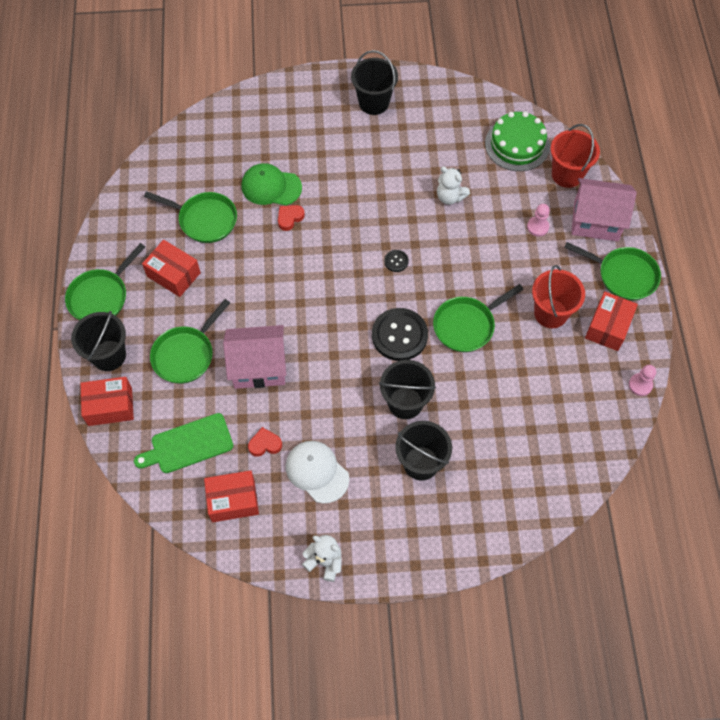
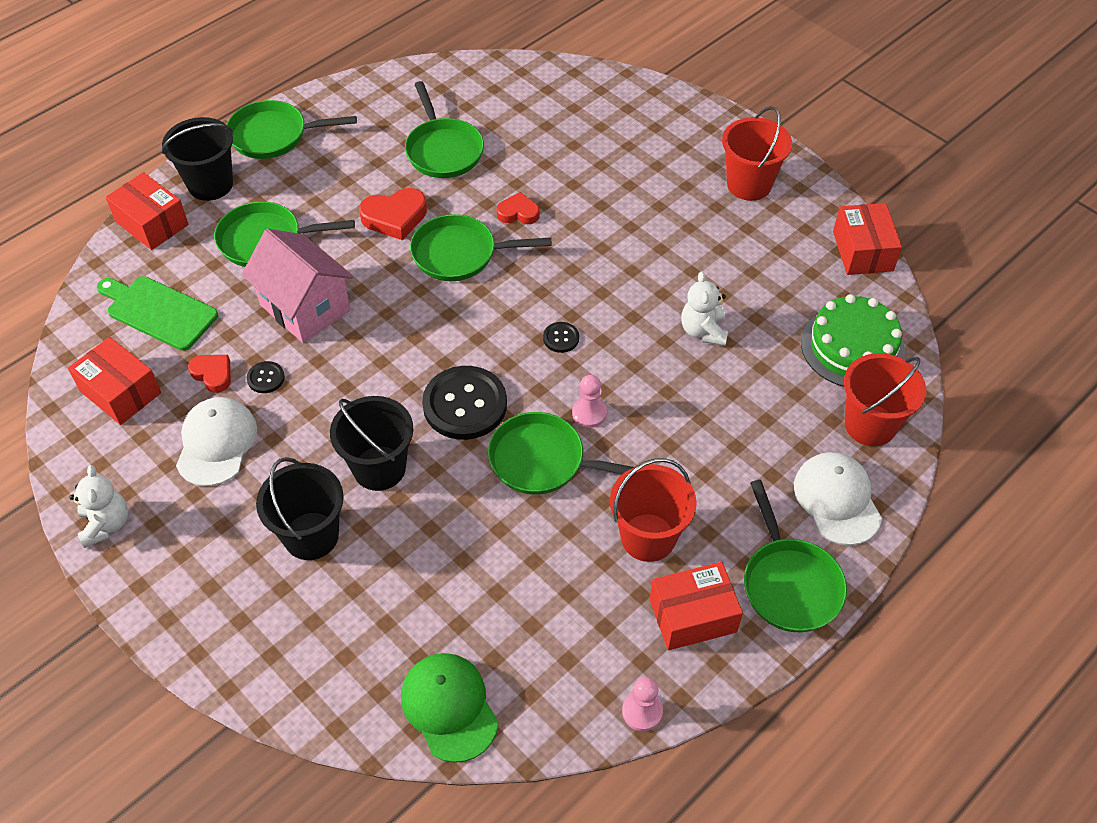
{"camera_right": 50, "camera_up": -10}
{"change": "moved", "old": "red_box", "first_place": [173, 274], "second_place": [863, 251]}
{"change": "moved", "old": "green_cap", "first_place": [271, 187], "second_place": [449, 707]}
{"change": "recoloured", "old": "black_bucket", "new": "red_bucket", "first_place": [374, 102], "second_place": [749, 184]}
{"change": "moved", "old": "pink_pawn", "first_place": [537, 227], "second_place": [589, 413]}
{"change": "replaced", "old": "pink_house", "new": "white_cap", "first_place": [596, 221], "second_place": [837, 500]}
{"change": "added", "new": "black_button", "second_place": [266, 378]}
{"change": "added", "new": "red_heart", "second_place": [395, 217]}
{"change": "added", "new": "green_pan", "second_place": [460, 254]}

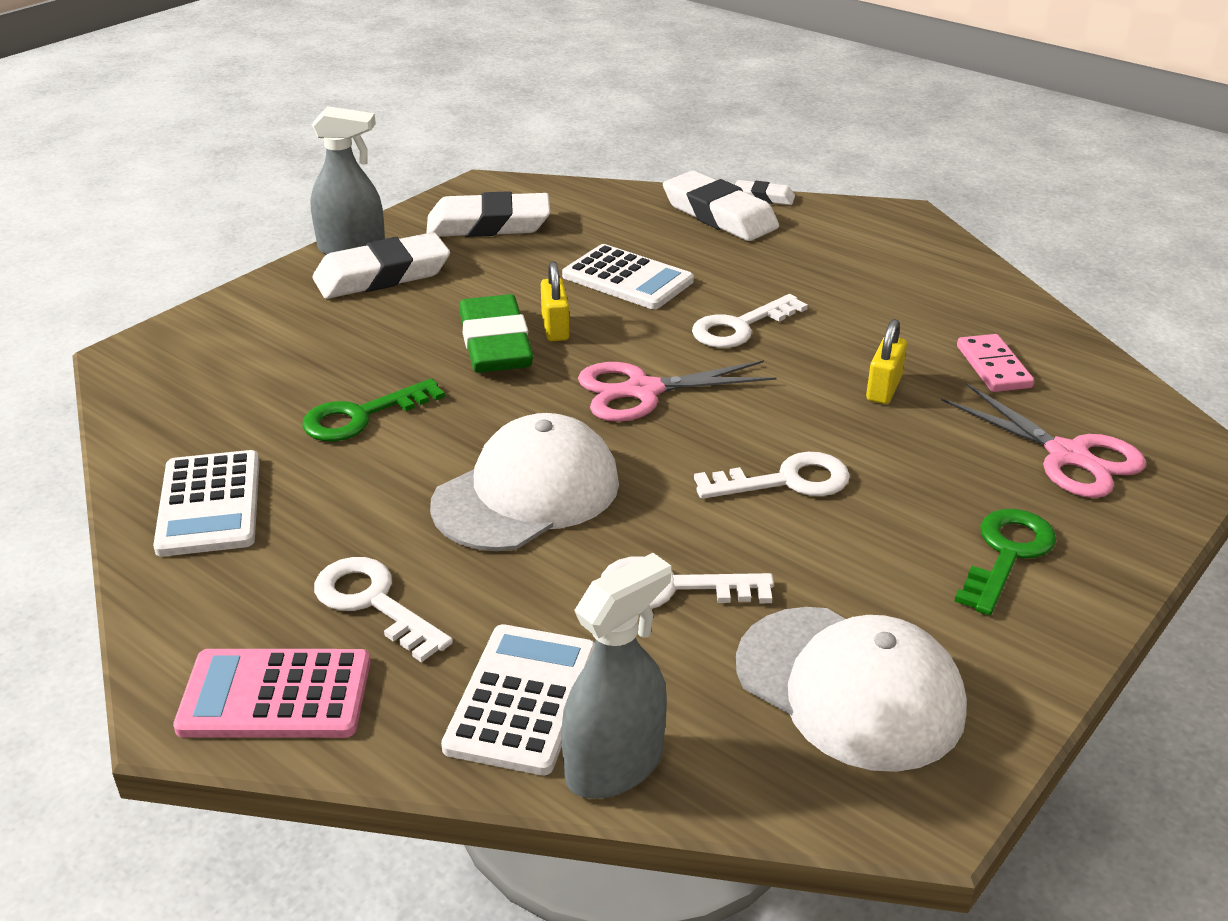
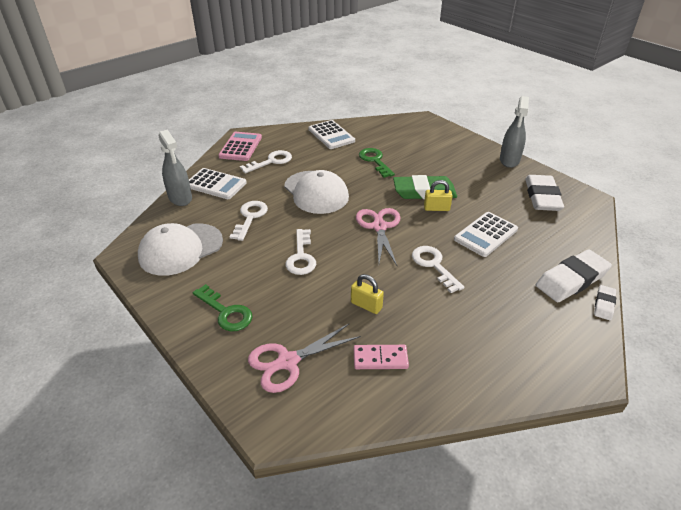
{"camera_right": 100, "camera_up": 5}
{"change": "turned", "old": "white_calculator", "first_place": [209, 504], "second_place": [331, 135], "degrees": -120}
{"change": "removed", "old": "white_eraser", "first_place": [382, 275]}

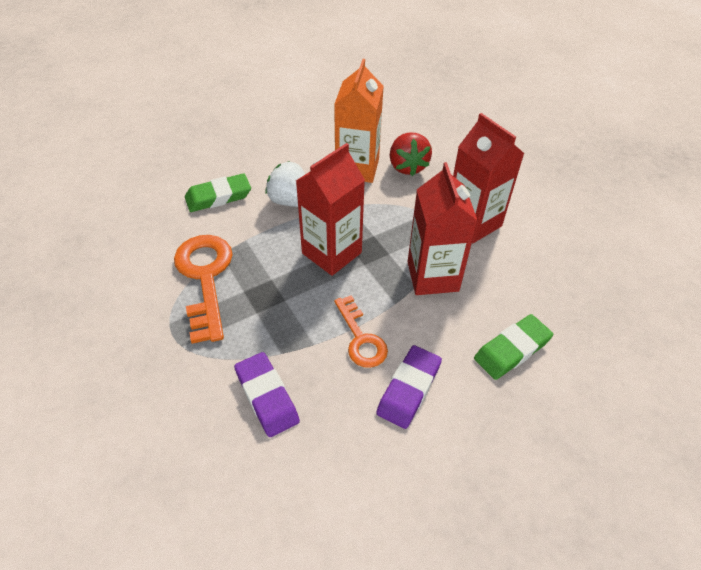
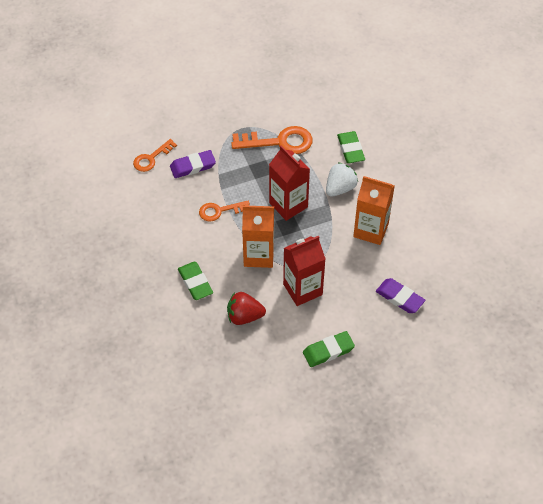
{"camera_right": 100, "camera_up": 5}
{"change": "moved", "old": "purple_eraser", "first_place": [409, 389], "second_place": [399, 297]}
{"change": "moved", "old": "red_strawberry", "first_place": [407, 166], "second_place": [244, 316]}
{"change": "recoloured", "old": "red_carton", "new": "orange_carton", "first_place": [432, 276], "second_place": [258, 255]}
{"change": "added", "new": "orange_key", "second_place": [151, 158]}
{"change": "added", "new": "green_eraser", "second_place": [328, 351]}

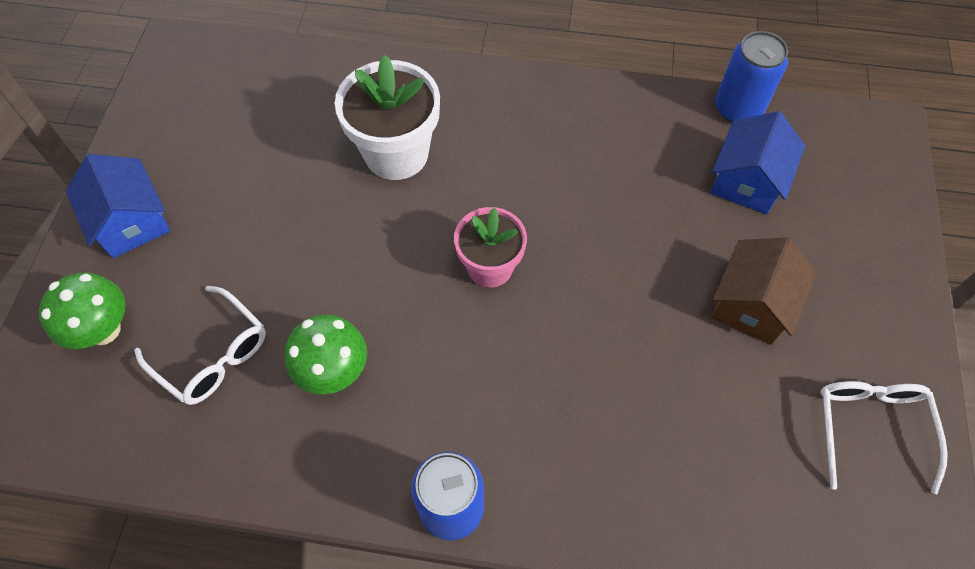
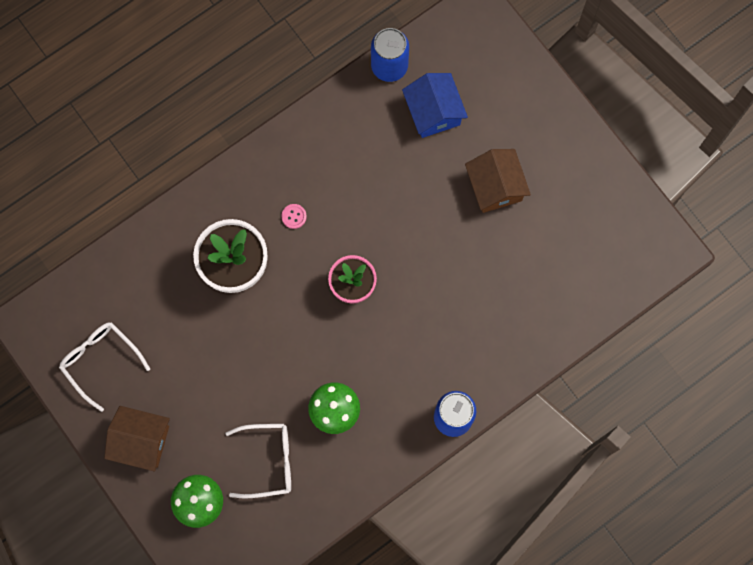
{"camera_right": -45, "camera_up": 15}
{"change": "recoloured", "old": "blue_house", "new": "brown_house", "first_place": [131, 221], "second_place": [141, 441]}
{"change": "moved", "old": "white_glasses", "first_place": [870, 428], "second_place": [100, 361]}
{"change": "added", "new": "pink_button", "second_place": [294, 216]}

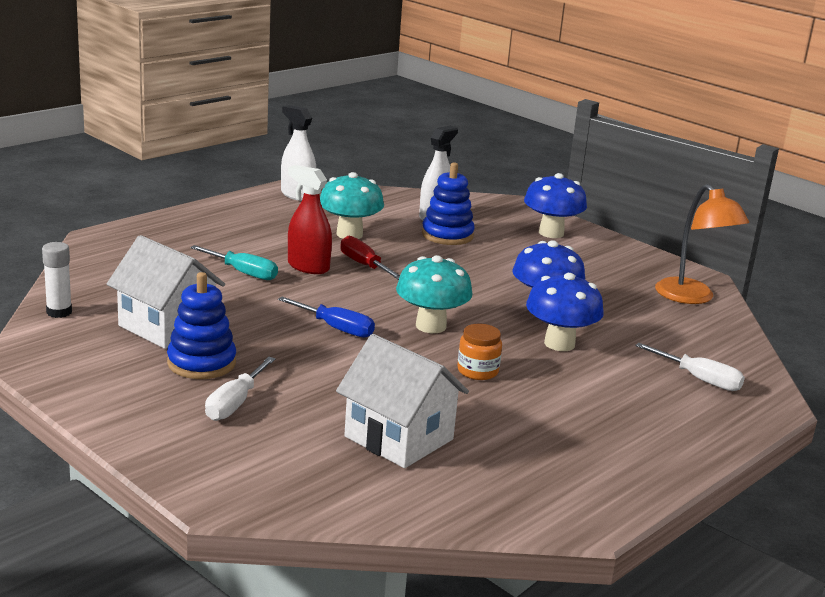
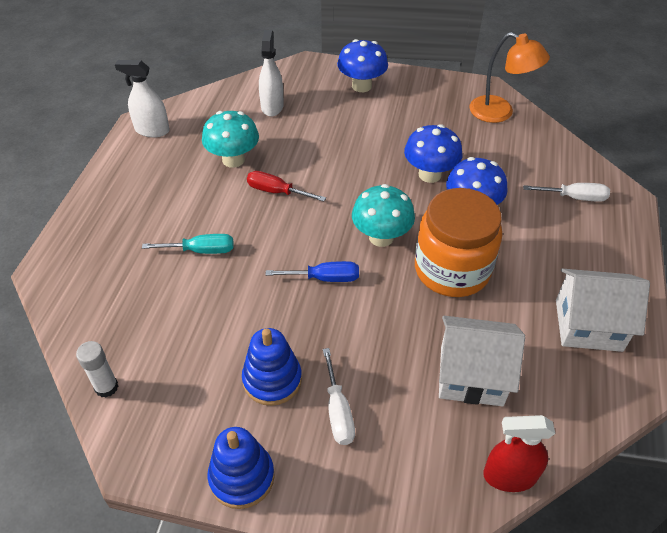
{"camera_right": -30, "camera_up": 25}
{"change": "moved", "old": "white_house", "first_place": [167, 327], "second_place": [588, 325]}
{"change": "moved", "old": "red_spray_bottle", "first_place": [308, 267], "second_place": [509, 476]}
{"change": "moved", "old": "blue_stacking_toy", "first_place": [447, 235], "second_place": [242, 477]}
{"change": "resized", "old": "orange_jar", "first_place": [477, 371], "second_place": [452, 269], "factor": 2.33}

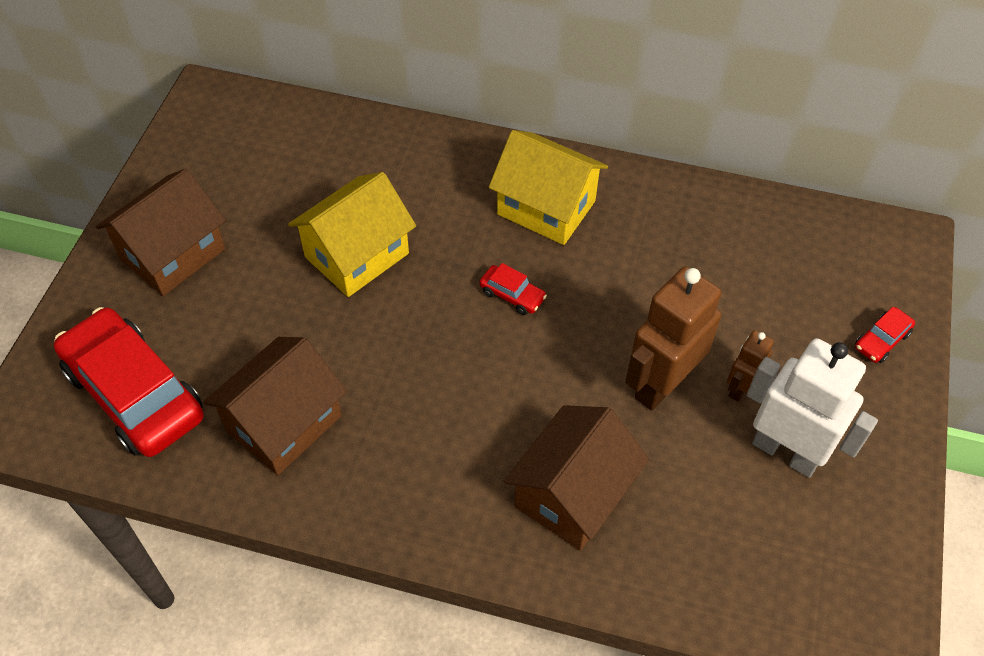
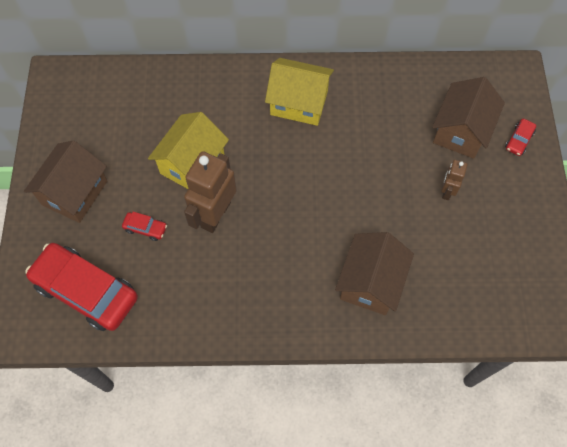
{"camera_right": -15, "camera_up": 10}
{"change": "moved", "old": "brown_house", "first_place": [284, 423], "second_place": [461, 131]}
{"change": "moved", "old": "red_car", "first_place": [512, 295], "second_place": [145, 228]}
{"change": "moved", "old": "brown_robot", "first_place": [660, 384], "second_place": [215, 214]}
{"change": "removed", "old": "white_robot", "first_place": [785, 452]}

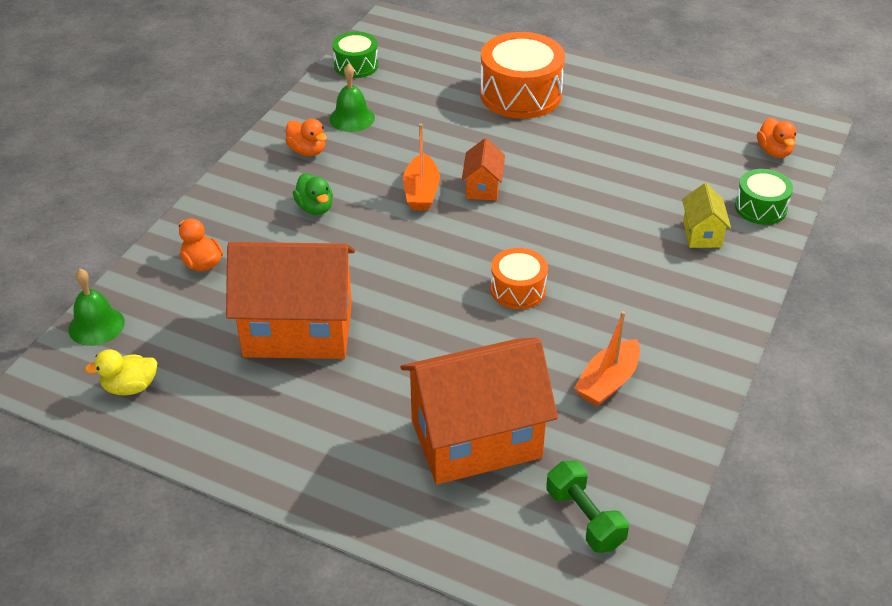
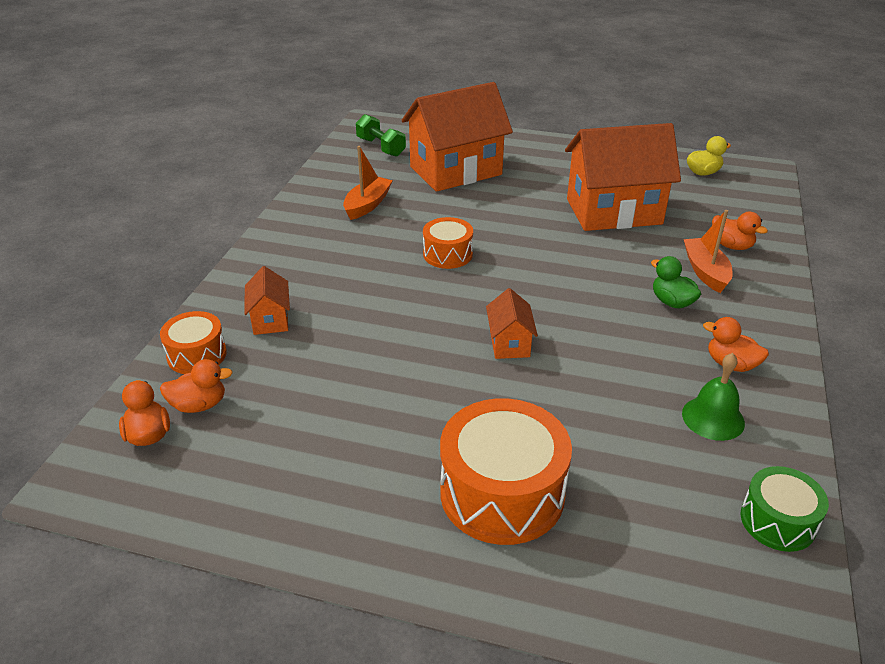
{"camera_right": 170, "camera_up": -5}
{"change": "removed", "old": "green_bell", "first_place": [96, 325]}
{"change": "moved", "old": "orange_boat", "first_place": [421, 192], "second_place": [705, 272]}
{"change": "recoloured", "old": "yellow_house", "new": "orange_house", "first_place": [702, 234], "second_place": [270, 319]}
{"change": "recoloured", "old": "green_drum", "new": "orange_drum", "first_place": [760, 208], "second_place": [197, 355]}
{"change": "added", "new": "orange_duck", "second_place": [199, 405]}

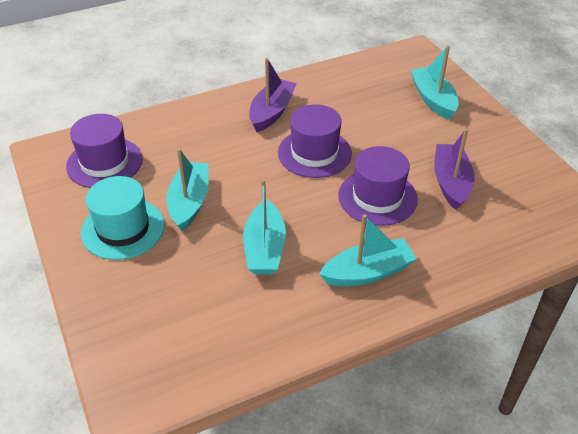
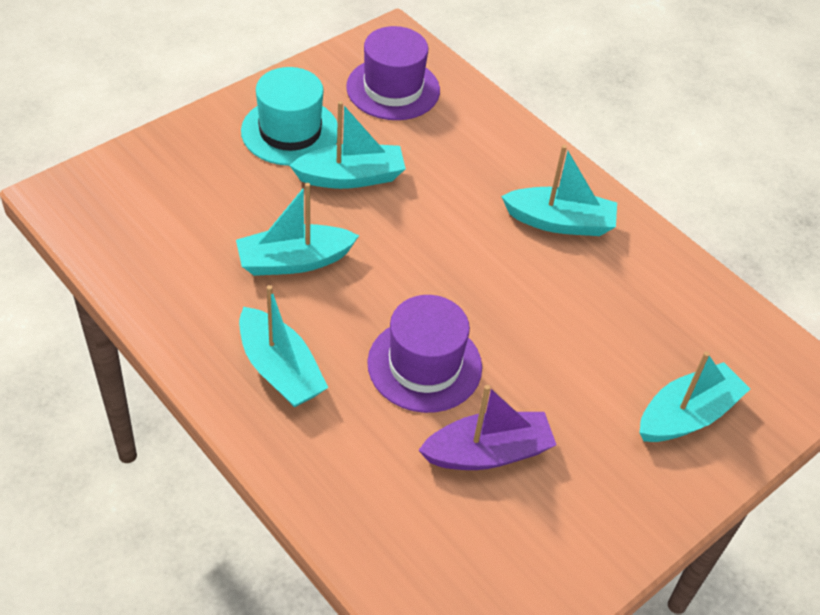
{"camera_right": 70, "camera_up": 5}
{"change": "recoloured", "old": "purple_boat", "new": "turquoise_boat", "first_place": [272, 112], "second_place": [560, 222]}
{"change": "removed", "old": "purple_hat", "first_place": [314, 153]}

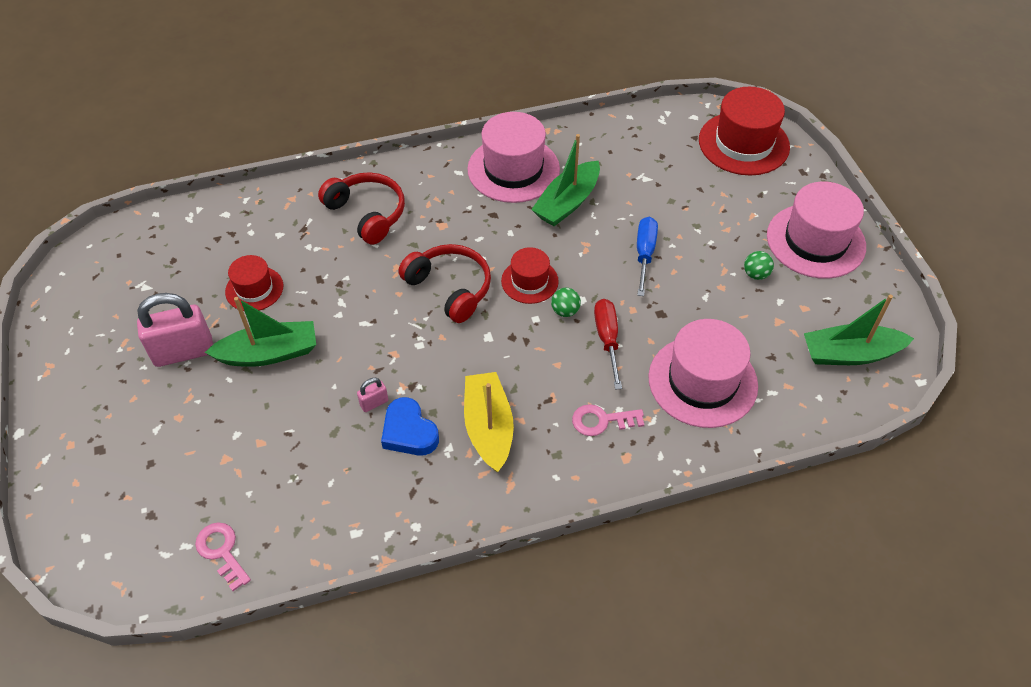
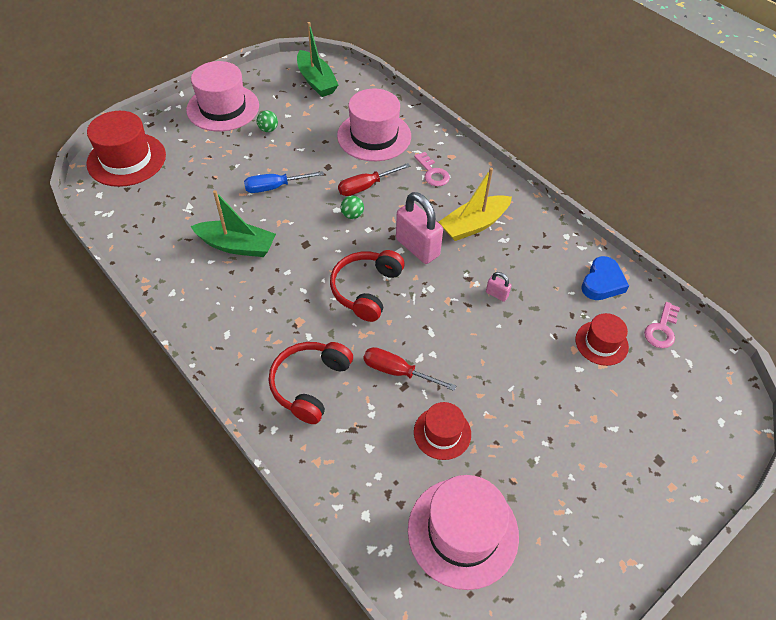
{"camera_right": -115, "camera_up": 0}
{"change": "moved", "old": "pink_padlock", "first_place": [183, 352], "second_place": [417, 247]}
{"change": "removed", "old": "green_boat", "first_place": [269, 353]}
{"change": "moved", "old": "blue_heart", "first_place": [409, 432], "second_place": [602, 282]}
{"change": "moved", "old": "pink_hat", "first_place": [513, 169], "second_place": [463, 532]}
{"change": "moved", "old": "red_hat", "first_place": [529, 281], "second_place": [601, 343]}
{"change": "added", "new": "red_screwdriver", "second_place": [397, 372]}

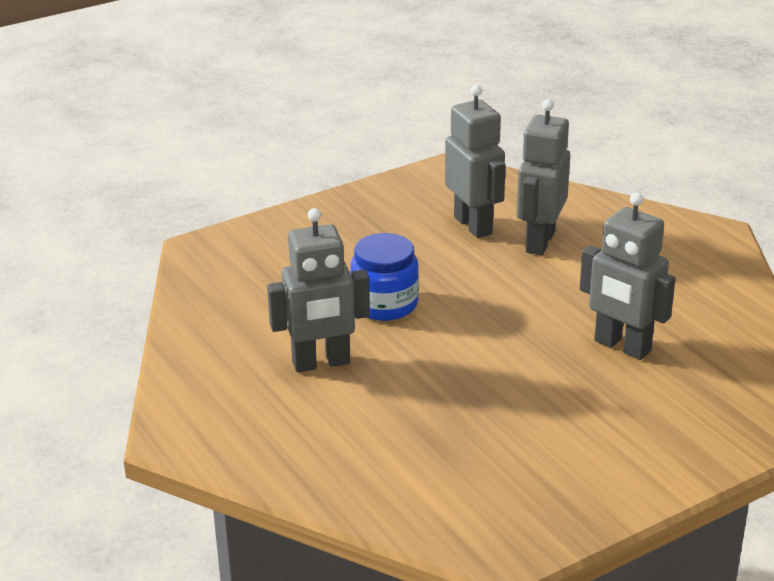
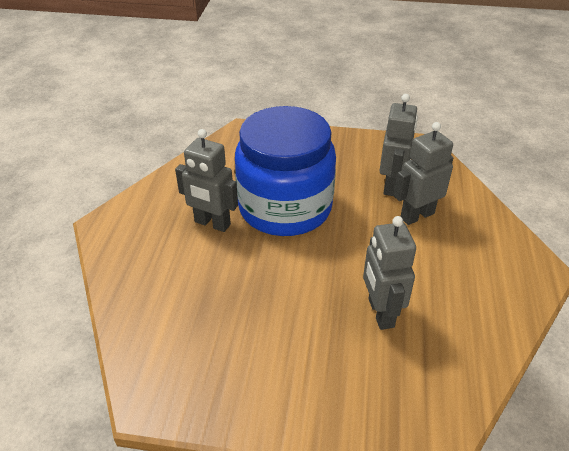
{"camera_right": 40, "camera_up": 10}
{"change": "resized", "old": "blue_jar", "first_place": [385, 304], "second_place": [285, 207], "factor": 2.16}

